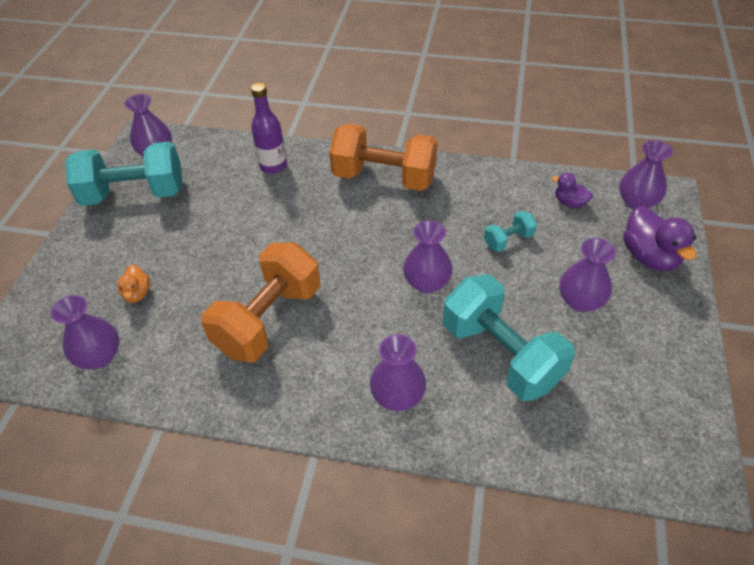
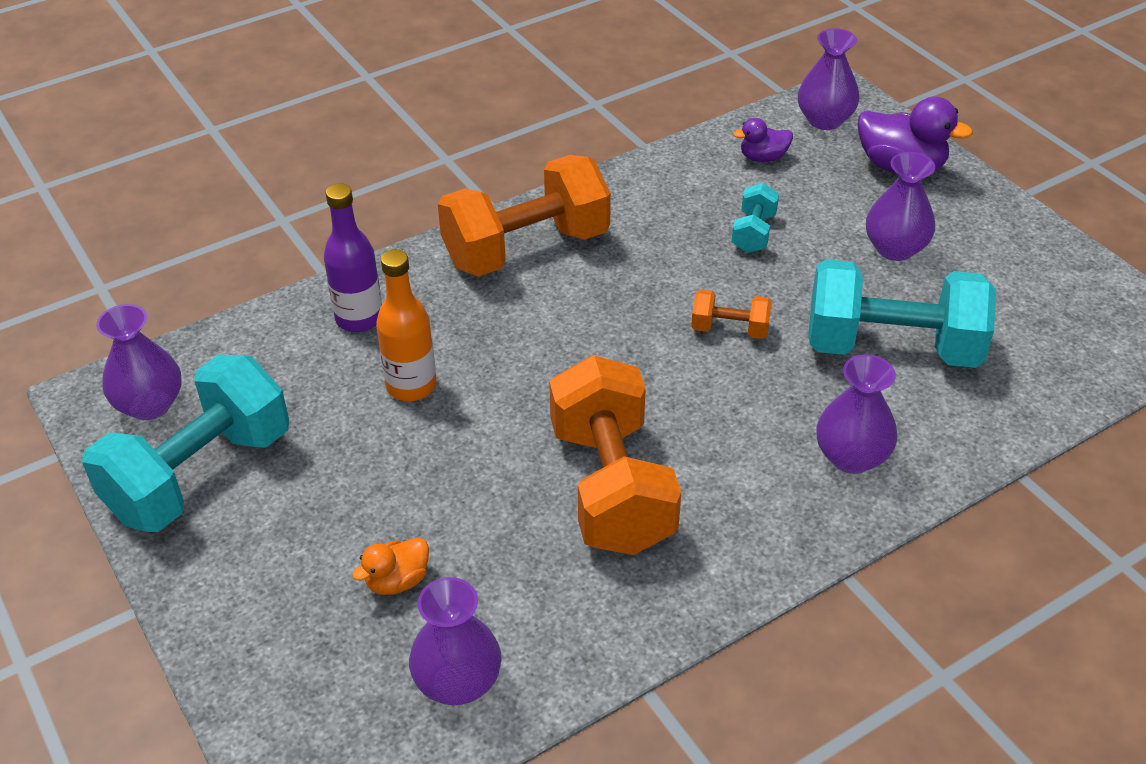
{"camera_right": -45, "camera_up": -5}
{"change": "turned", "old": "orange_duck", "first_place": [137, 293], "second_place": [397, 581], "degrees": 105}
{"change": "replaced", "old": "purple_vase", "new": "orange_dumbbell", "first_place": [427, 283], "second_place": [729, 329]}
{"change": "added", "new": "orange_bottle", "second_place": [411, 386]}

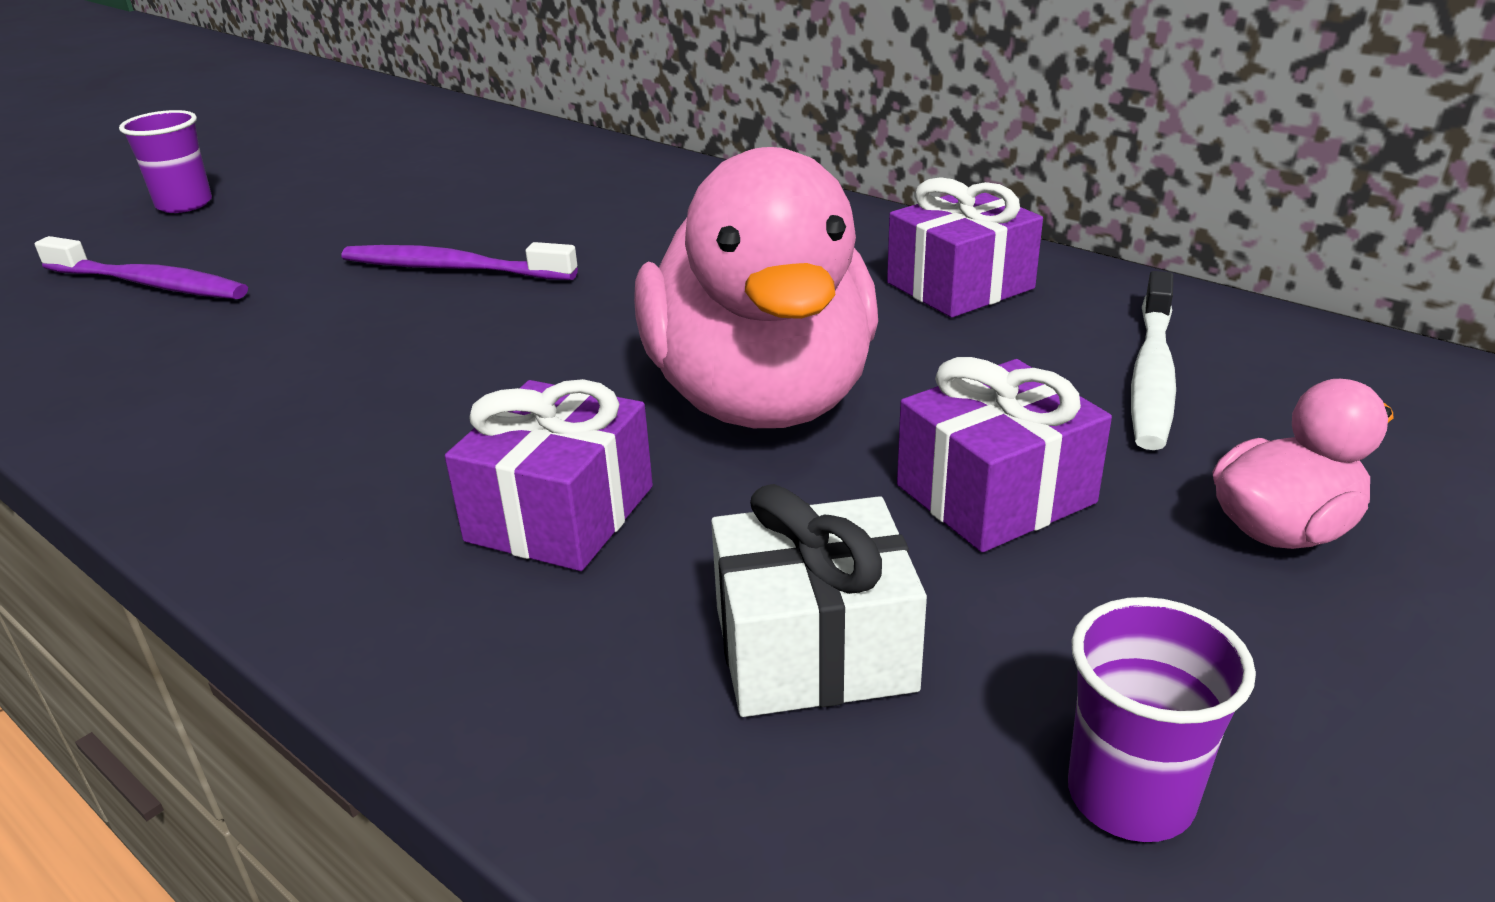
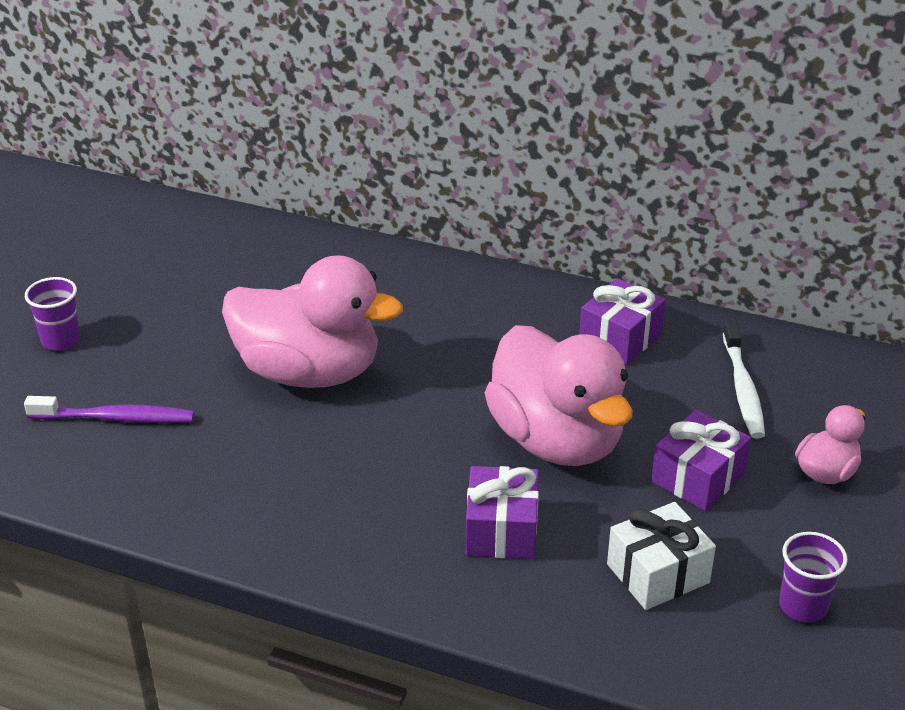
{"camera_right": -20, "camera_up": 5}
{"change": "replaced", "old": "purple_toothbrush", "new": "pink_duck", "first_place": [453, 269], "second_place": [309, 372]}

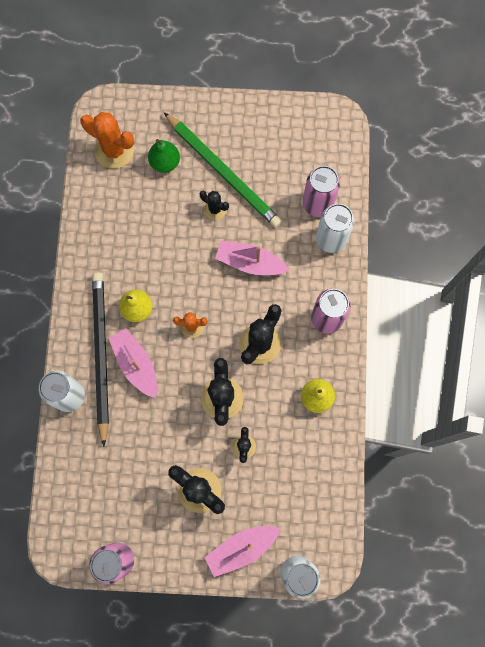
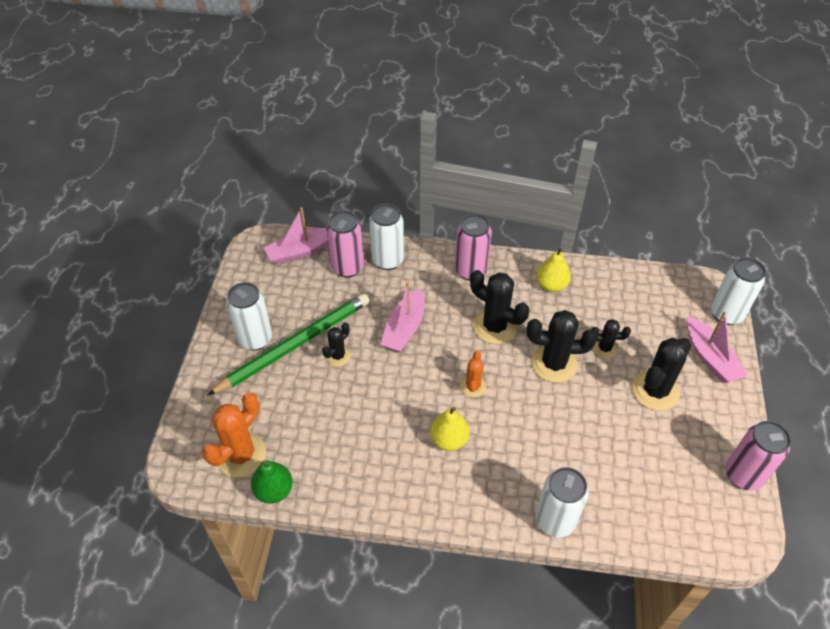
{"camera_right": -85, "camera_up": -25}
{"change": "removed", "old": "black_pencil", "first_place": [101, 355]}
{"change": "moved", "old": "pink_boat", "first_place": [136, 364], "second_place": [300, 251]}
{"change": "moved", "old": "green_pear", "first_place": [165, 162], "second_place": [274, 490]}
{"change": "added", "new": "white_can", "second_place": [255, 339]}

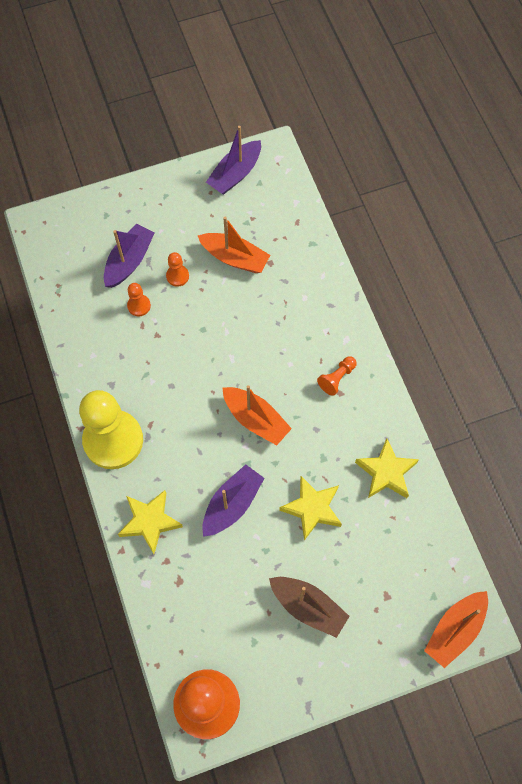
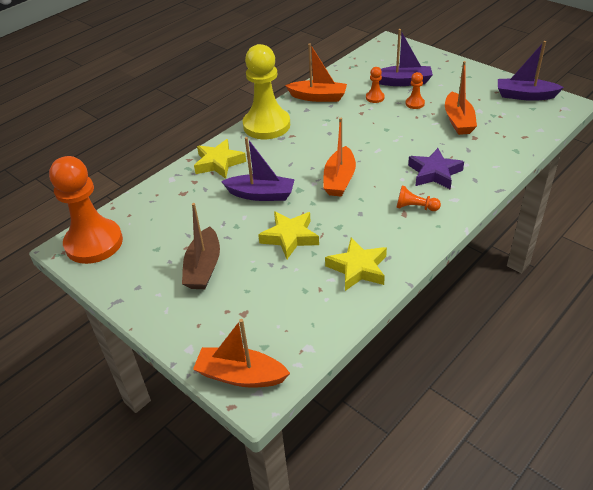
{"camera_right": 65, "camera_up": -25}
{"change": "added", "new": "orange_boat", "second_place": [318, 97]}
{"change": "added", "new": "purple_star", "second_place": [434, 173]}

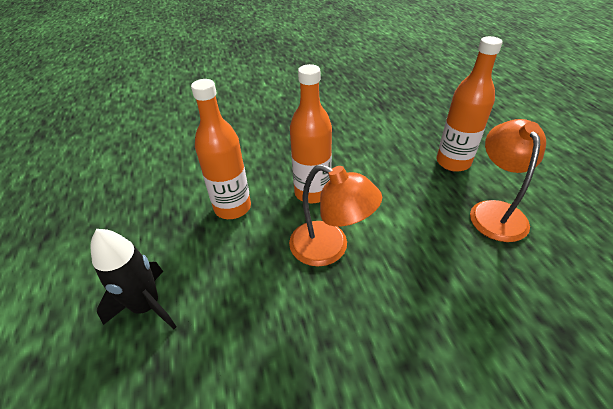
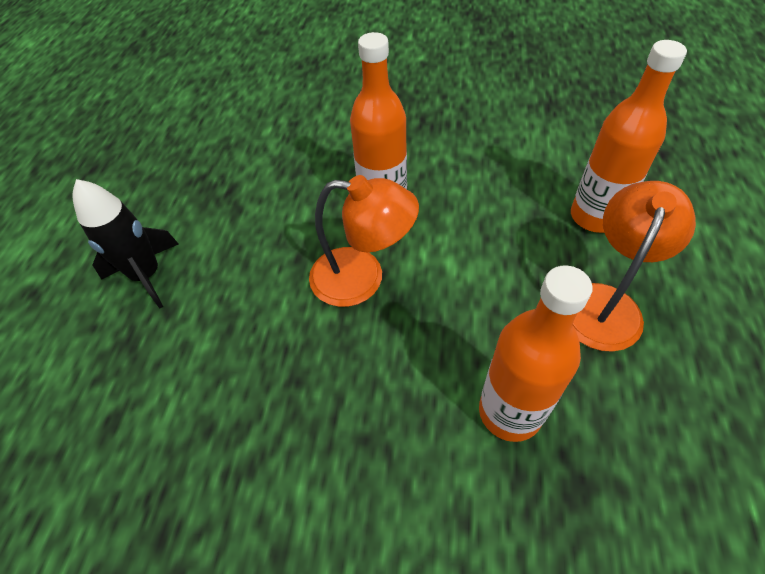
{"camera_right": 25, "camera_up": 10}
{"change": "moved", "old": "orange_bottle", "first_place": [232, 207], "second_place": [510, 412]}
{"change": "turned", "old": "orange_lamp", "first_place": [329, 248], "second_place": [362, 278], "degrees": -45}

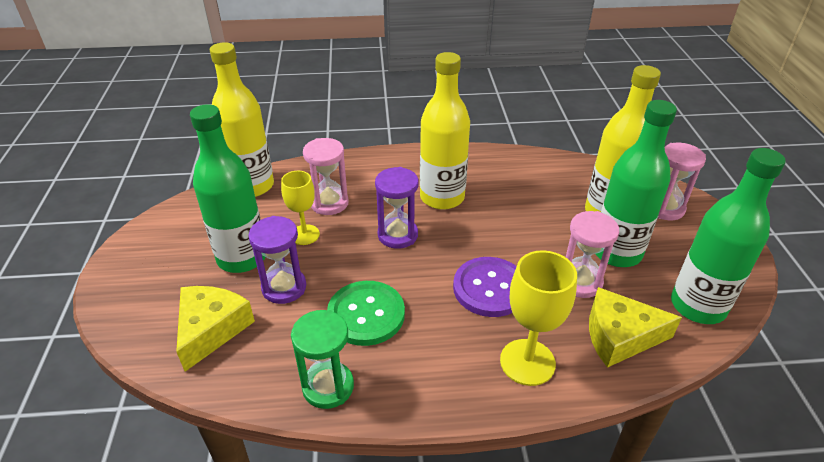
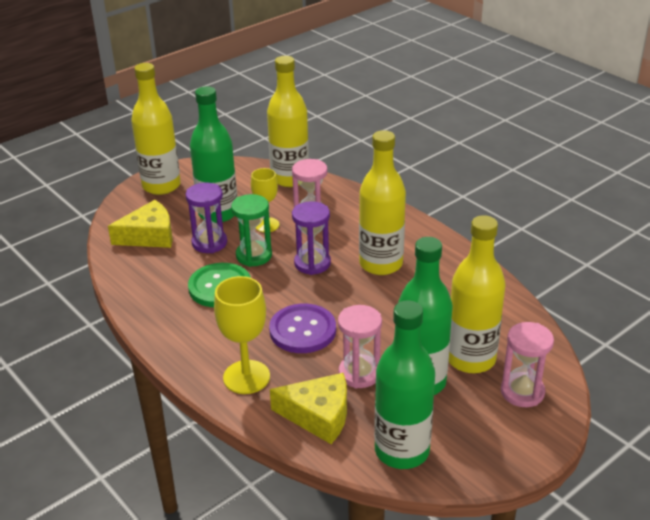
{"camera_right": 55, "camera_up": -5}
{"change": "moved", "old": "green_hourglass", "first_place": [328, 387], "second_place": [254, 255]}
{"change": "turned", "old": "yellow_cheese", "first_place": [619, 336], "second_place": [318, 415], "degrees": 135}
{"change": "added", "new": "yellow_bottle", "second_place": [161, 186]}

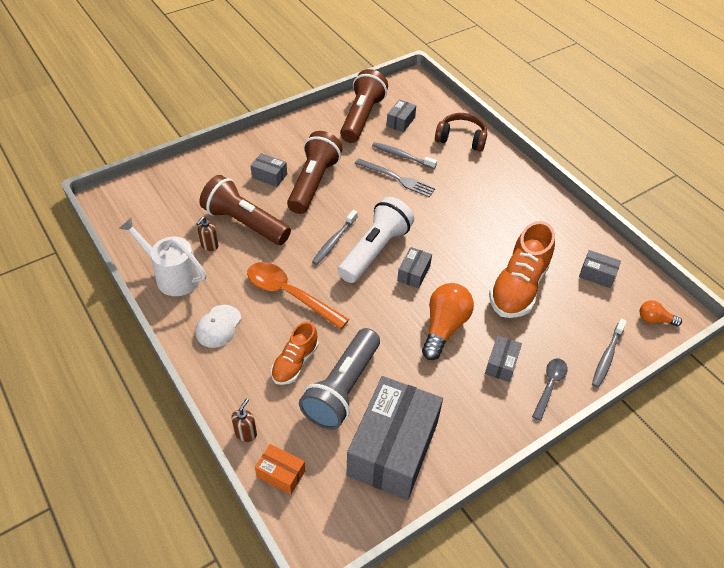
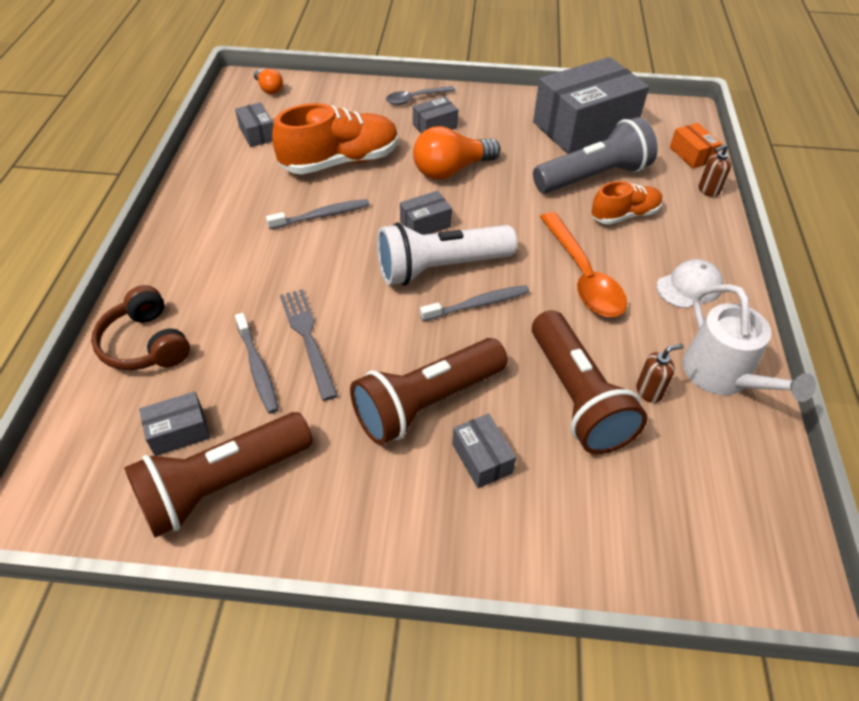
{"camera_right": -140, "camera_up": 0}
{"change": "moved", "old": "grey_toothbrush", "first_place": [607, 357], "second_place": [322, 215]}

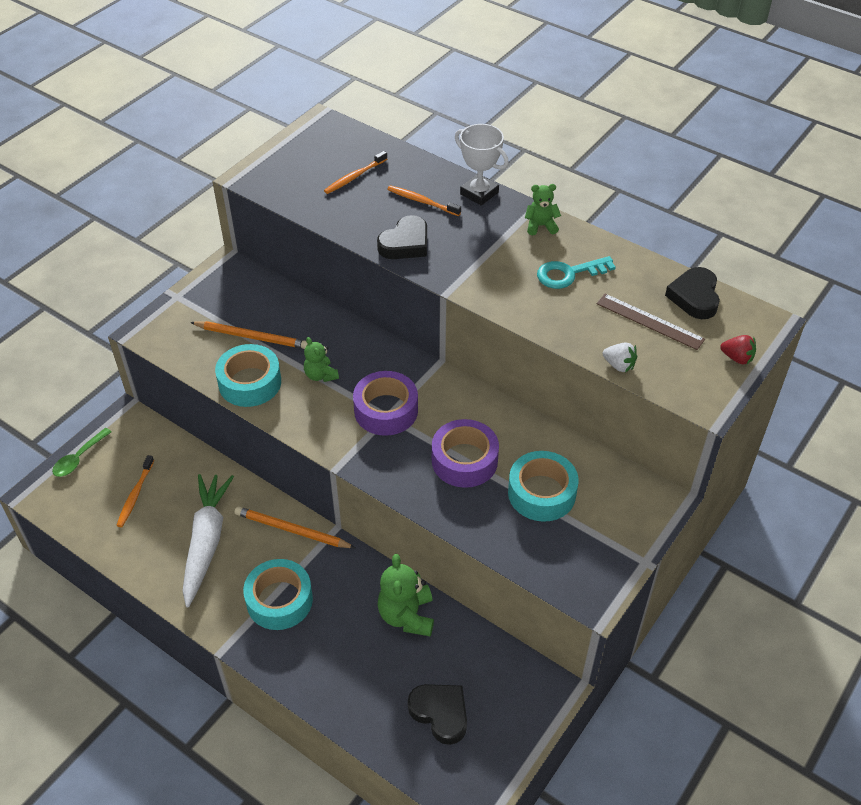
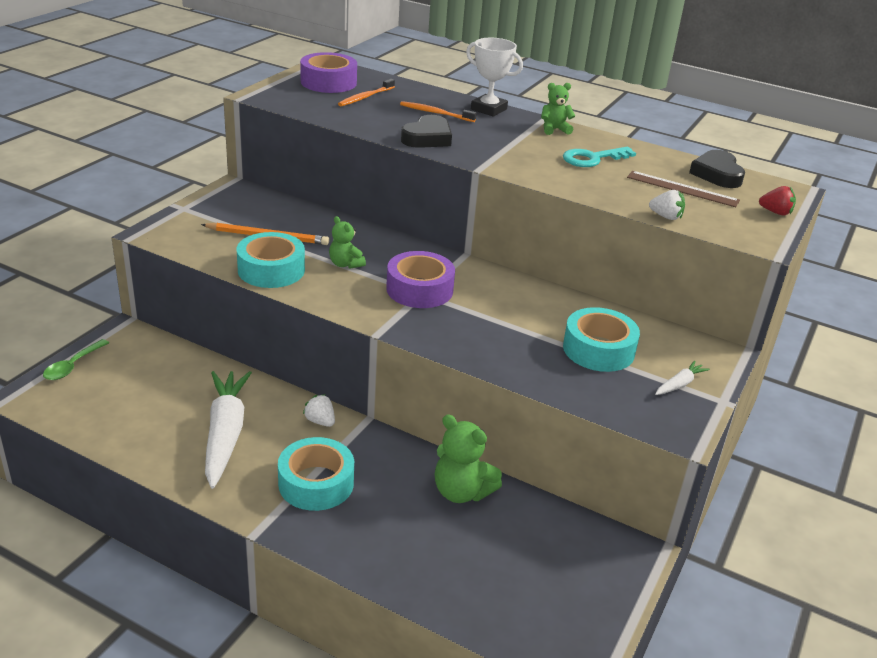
{"camera_right": -10, "camera_up": -15}
{"change": "removed", "old": "orange_toothbrush", "first_place": [135, 495]}
{"change": "replaced", "old": "orange_pencil", "new": "white_strawberry", "first_place": [292, 530], "second_place": [320, 421]}
{"change": "turned", "old": "green_teddy_bear", "first_place": [407, 615], "second_place": [461, 492], "degrees": -45}
{"change": "removed", "old": "black_heart", "first_place": [440, 713]}
{"change": "moved", "old": "purple_tape", "first_place": [464, 460], "second_place": [328, 82]}
{"change": "added", "new": "white_carrot", "second_place": [679, 384]}

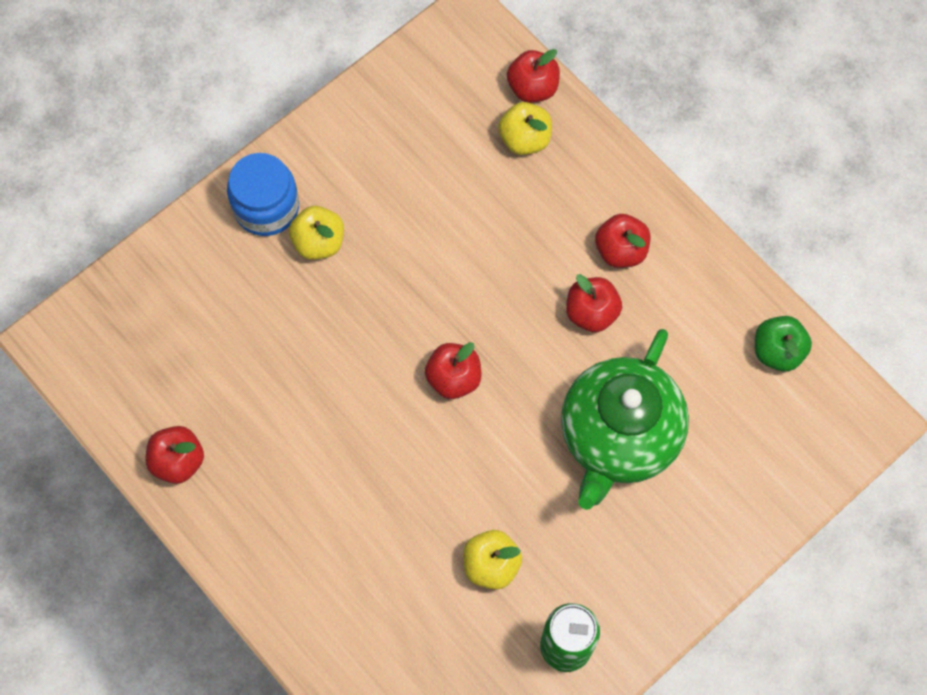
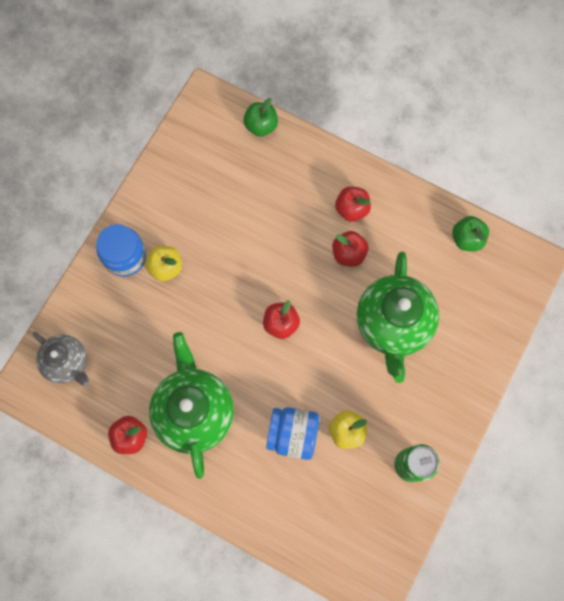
{"camera_right": -20, "camera_up": 5}
{"change": "removed", "old": "yellow_apple", "first_place": [524, 139]}
{"change": "recoloured", "old": "red_apple", "new": "green_apple", "first_place": [532, 88], "second_place": [261, 126]}
{"change": "added", "new": "grey_teapot", "second_place": [67, 363]}
{"change": "added", "new": "green_teapot", "second_place": [194, 411]}
{"change": "added", "new": "blue_jar", "second_place": [293, 434]}

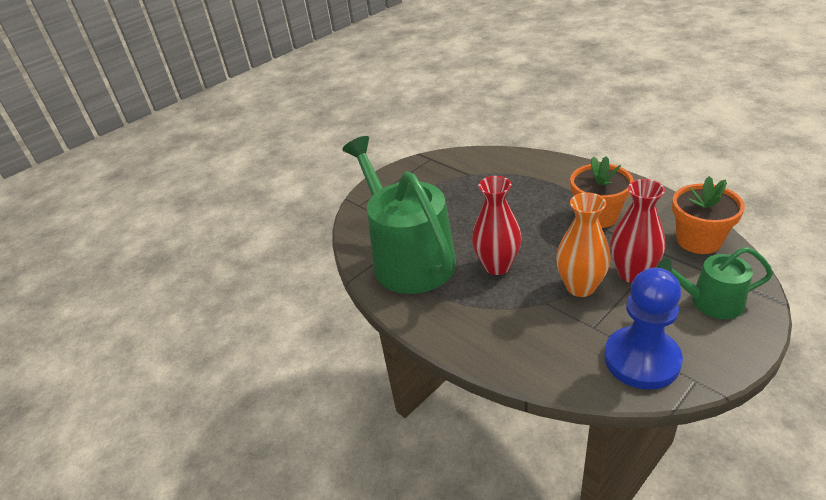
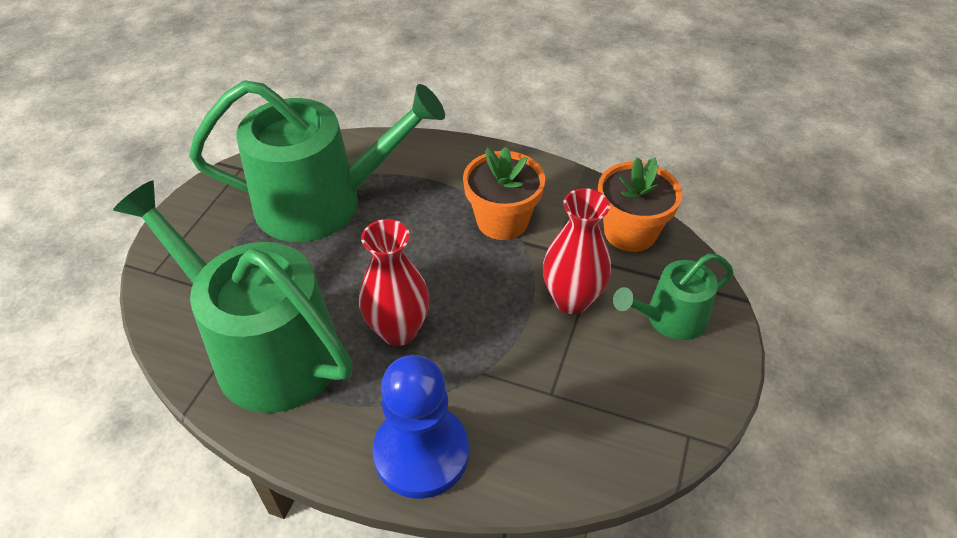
{"camera_right": -30, "camera_up": 10}
{"change": "removed", "old": "orange_vase", "first_place": [580, 287]}
{"change": "moved", "old": "blue_pawn", "first_place": [641, 360], "second_place": [421, 453]}
{"change": "added", "new": "green_watering_can", "second_place": [322, 202]}

